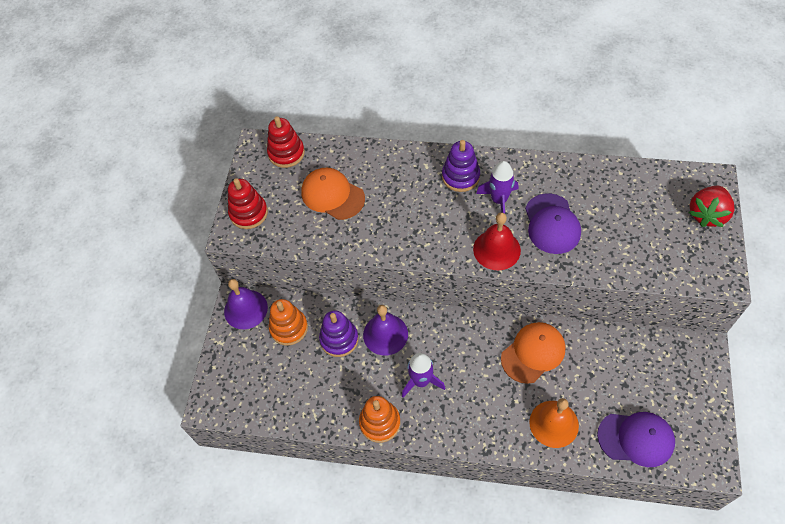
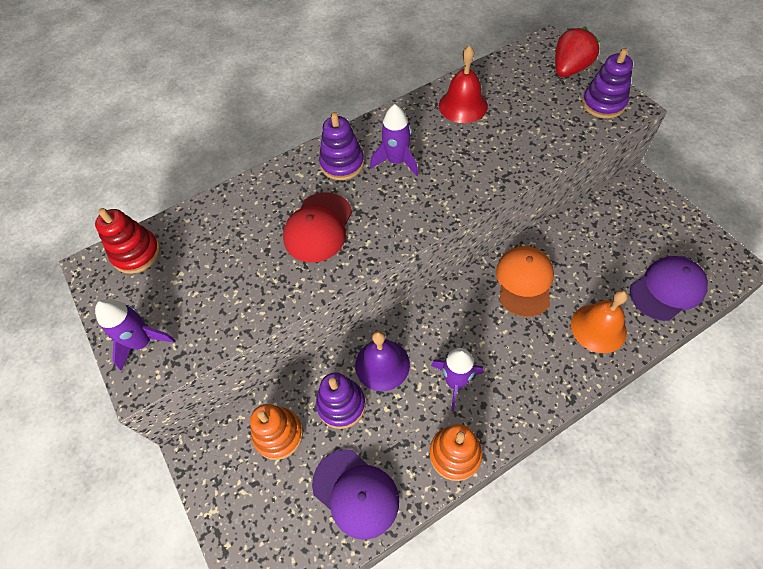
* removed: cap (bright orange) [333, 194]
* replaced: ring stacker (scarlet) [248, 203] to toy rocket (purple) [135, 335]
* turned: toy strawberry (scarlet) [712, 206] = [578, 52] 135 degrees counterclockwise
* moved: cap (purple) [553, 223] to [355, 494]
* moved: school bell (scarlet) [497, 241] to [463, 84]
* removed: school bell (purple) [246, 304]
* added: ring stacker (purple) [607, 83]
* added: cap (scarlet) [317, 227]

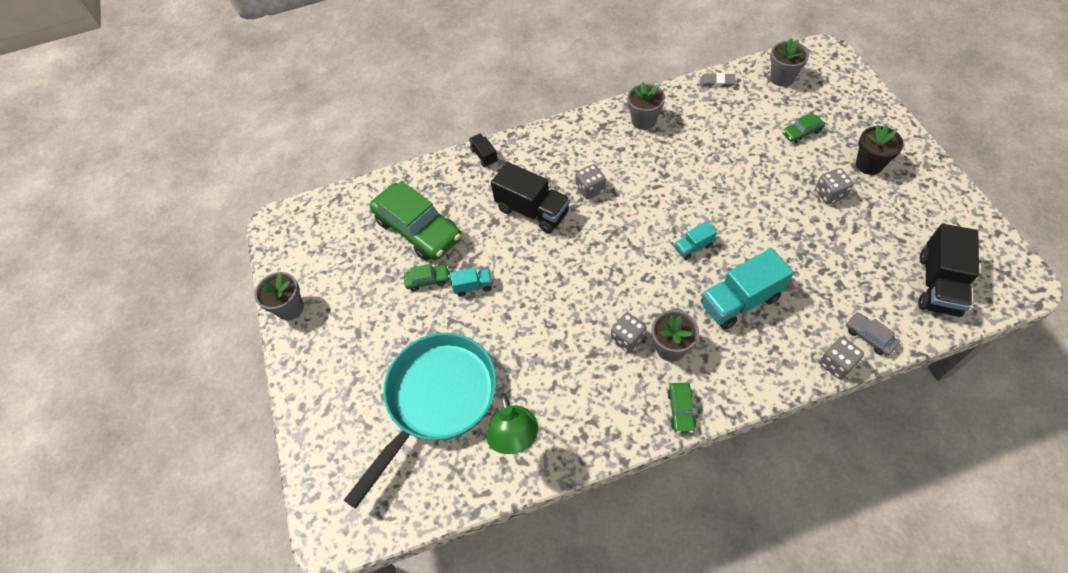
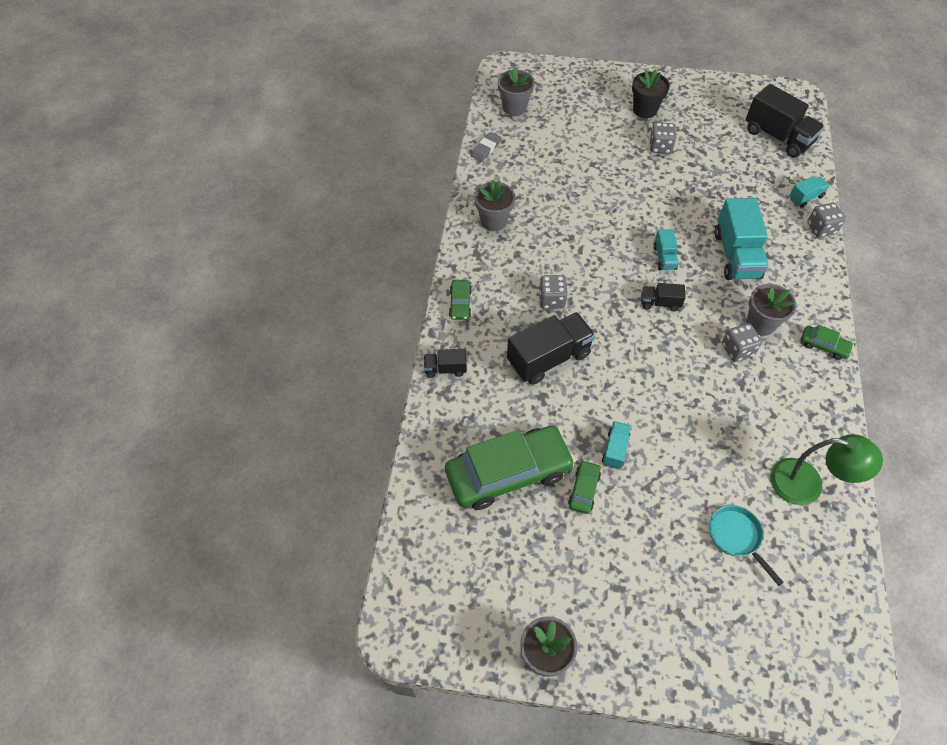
* moved: automobile (emerald) [803, 128] to [460, 300]
* replaced: automobile (grey) [873, 334] to truck (teal) [809, 192]
* resized: skillet (teal) [420, 421] = [746, 545] x0.42
* added: truck (jet-black) [664, 297]

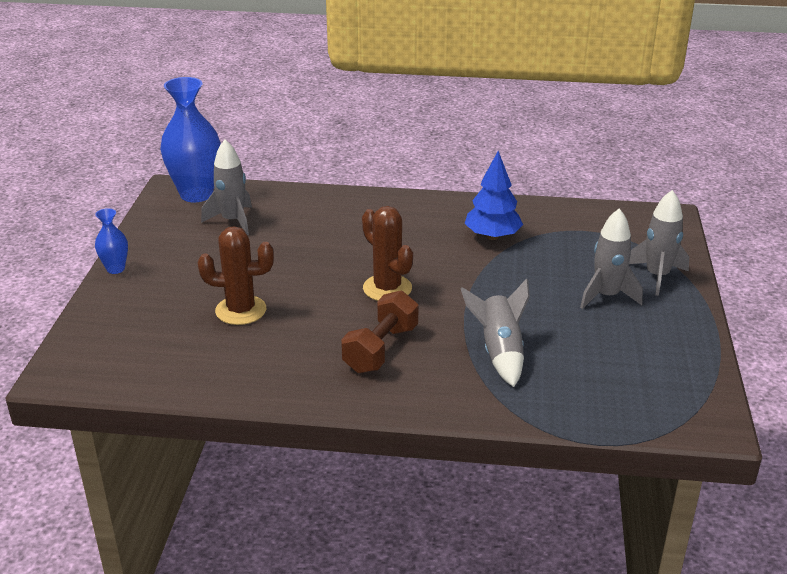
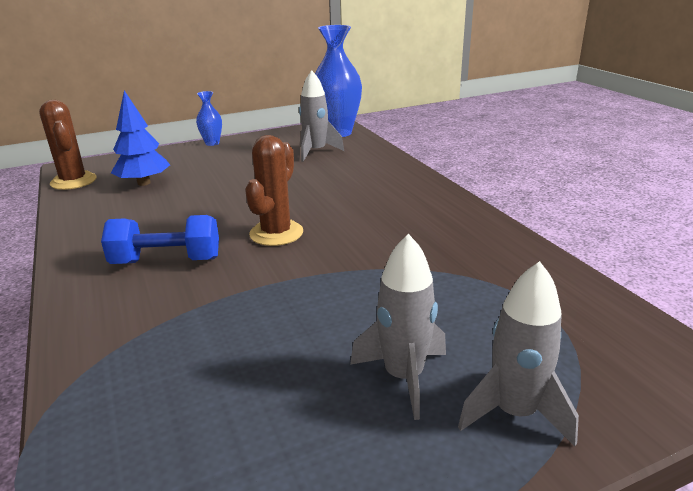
* moved: tree (cobalt) [494, 195] to [140, 138]
* moved: saguaro cactus (russet) [236, 275] to [68, 145]
* removed: toy rocket (grey) [495, 333]
* recoloured: free weight (russet) [380, 332] to free weight (cobalt) [160, 239]

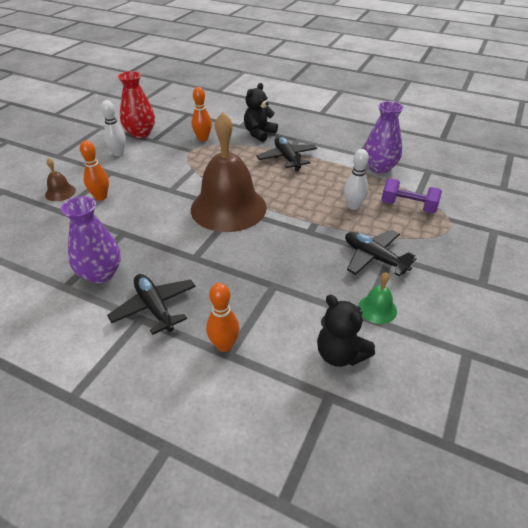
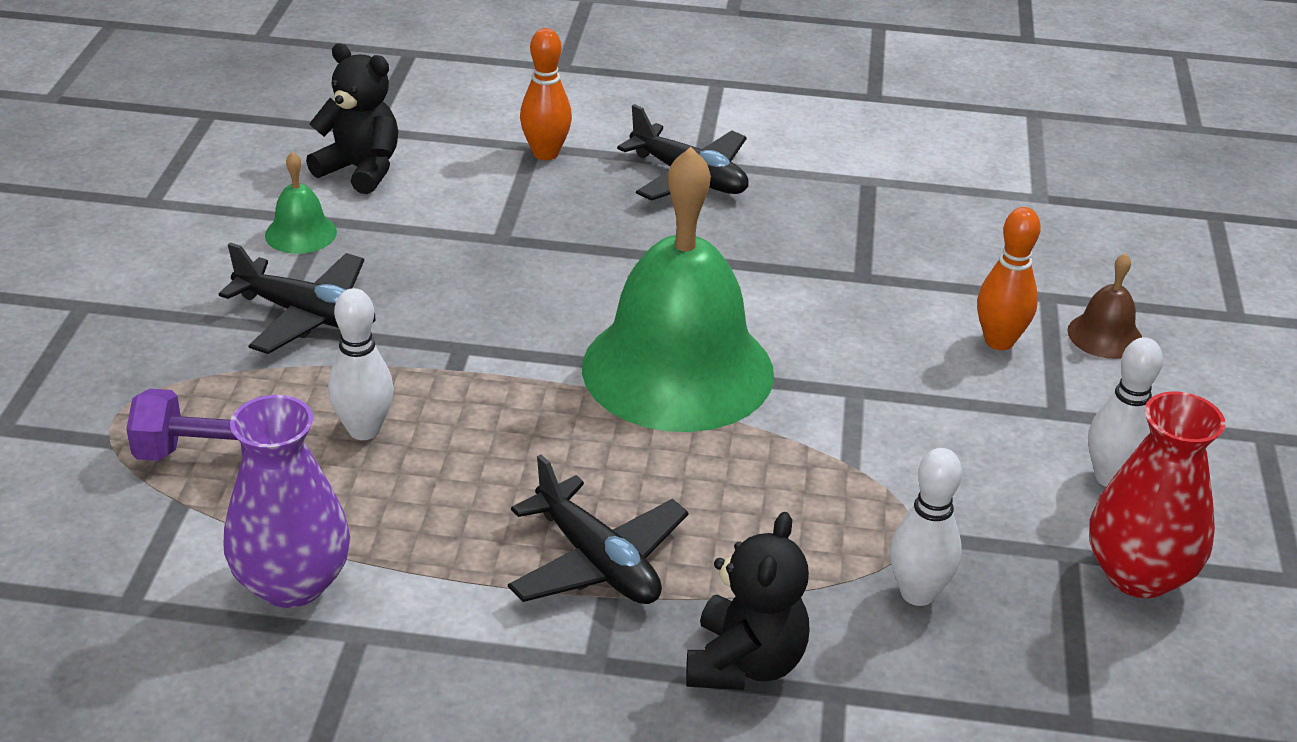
* recoloured: tenpin (bright orange) [202, 114] to tenpin (snow-white) [926, 527]
* recoloured: school bell (russet) [229, 172] to school bell (emerald) [678, 289]
* removed: vase (purple) [91, 239]

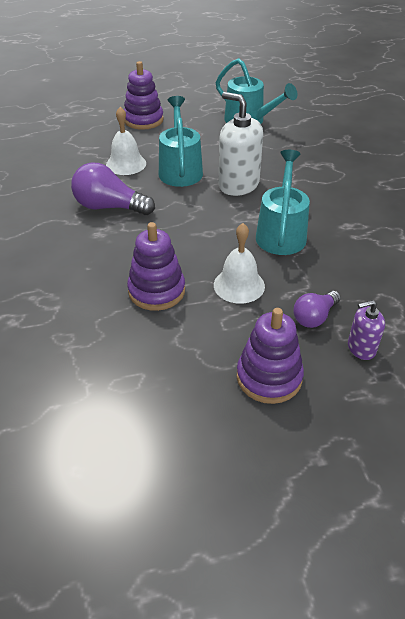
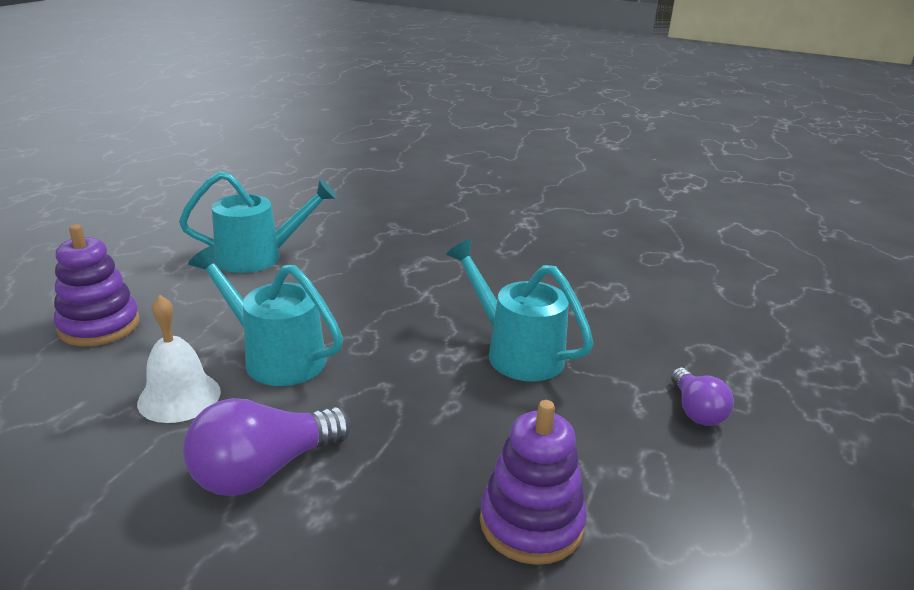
* removed: soap pump (snow-white) [241, 144]
* removed: school bell (snow-white) [239, 263]
* removed: soap pump (purple) [366, 330]
* removed: ring stacker (purple) [270, 356]

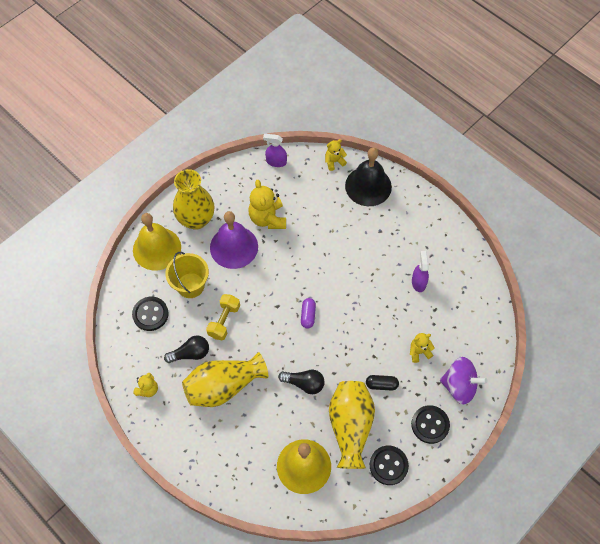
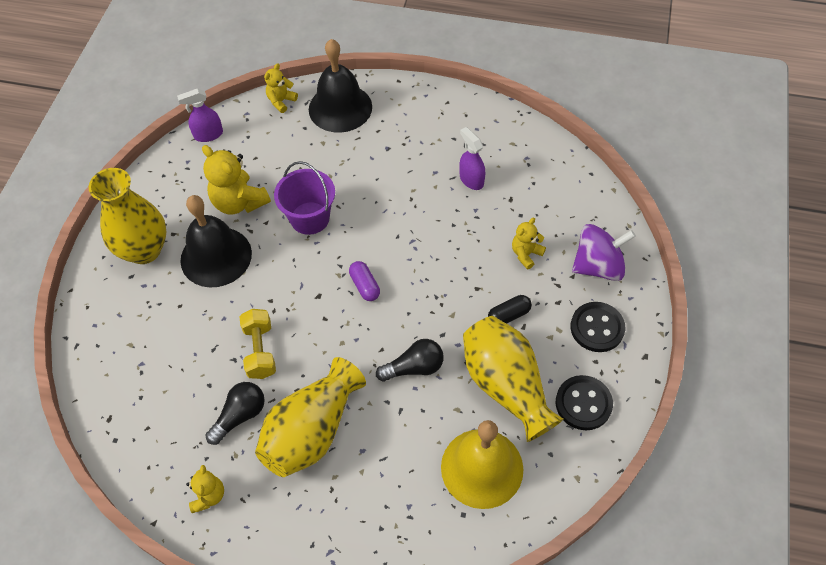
* recoloured: school bell (purple) [234, 240] to school bell (jet-black) [216, 241]
* removed: school bell (bright yellow) [157, 241]
* removed: pail (bright yellow) [187, 275]
* removed: sewing button (jet-black) [150, 314]
* added: pail (purple) [304, 198]

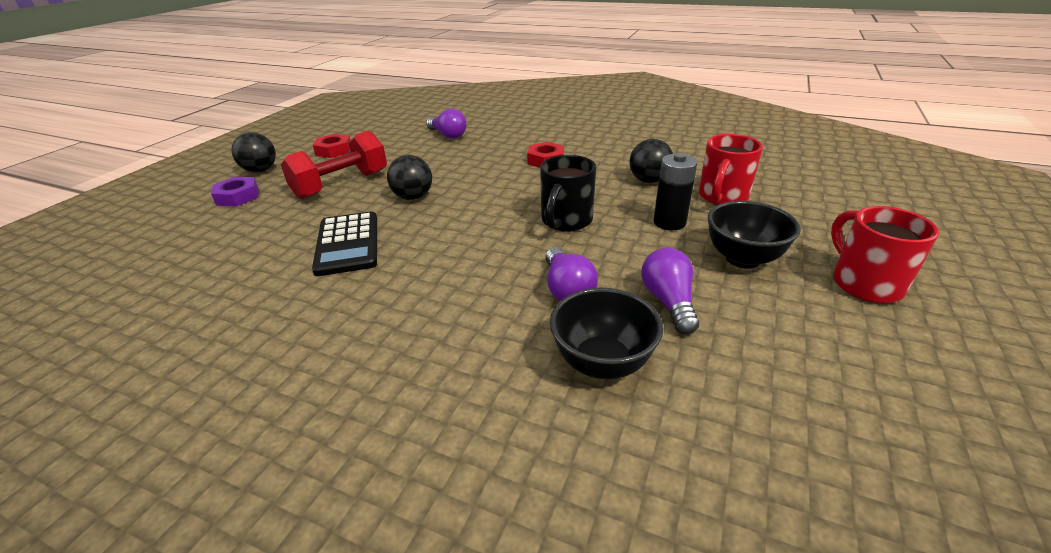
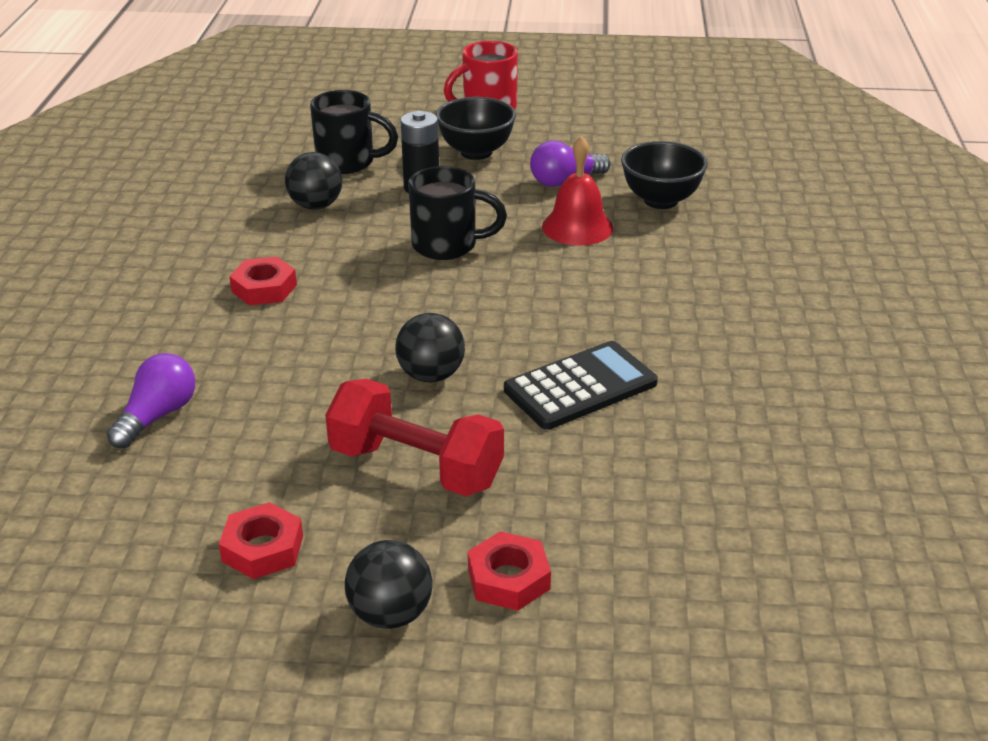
* recoloured: mug (scarlet) [731, 169] to mug (jet-black) [354, 132]
* recoloured: nut (purple) [235, 191] to nut (scarlet) [509, 571]
* replaced: light bulb (purple) [571, 274] to school bell (scarlet) [577, 191]

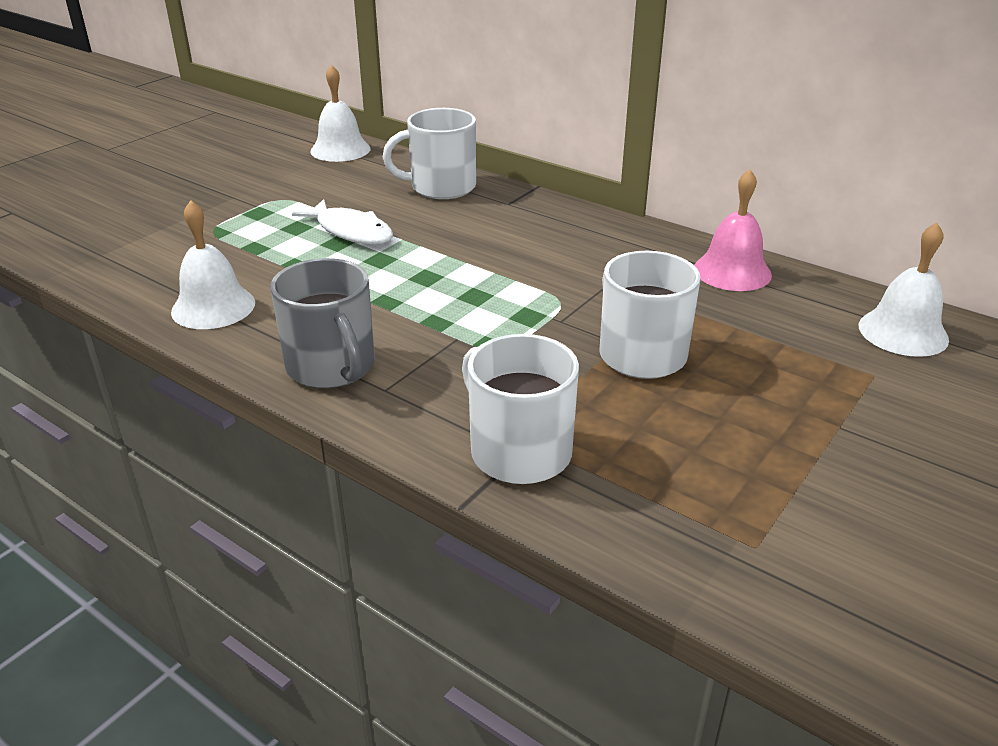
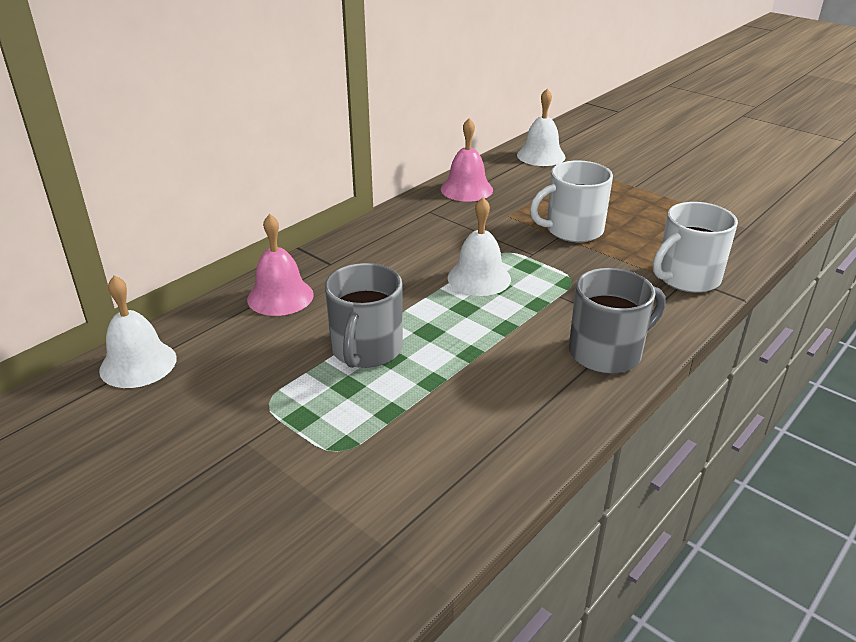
* replaced: mug (snow-white) [429, 153] to school bell (pink) [280, 265]
* replaced: fish figure (snow-white) [342, 222] to mug (grey) [364, 315]
* moved: school bell (snow-white) [213, 264] to [479, 246]

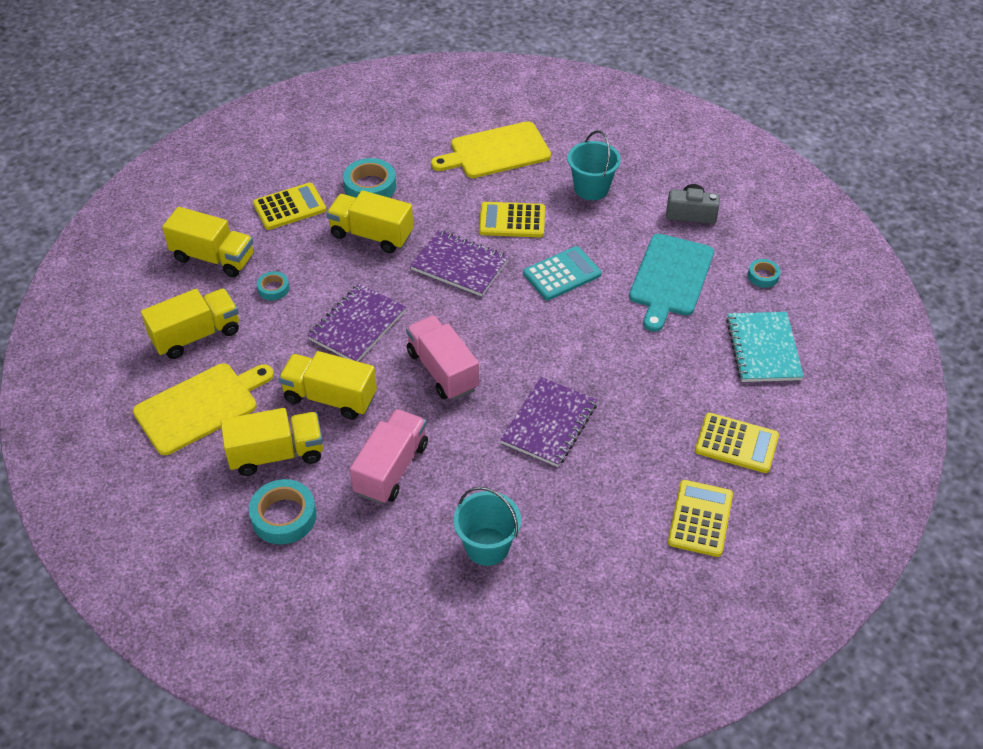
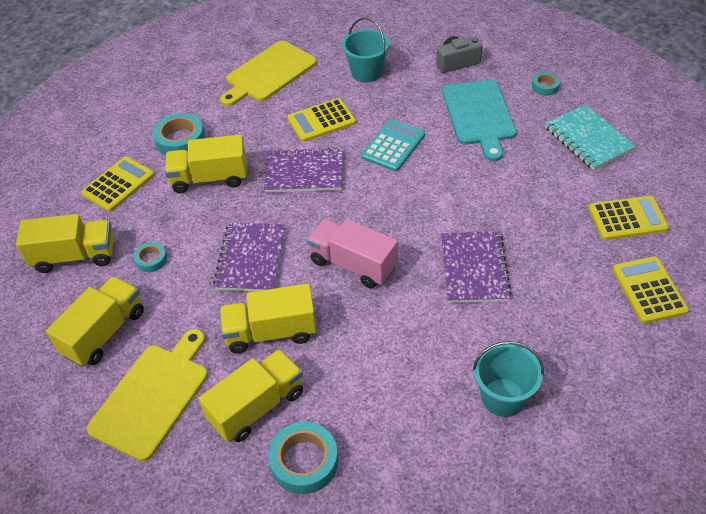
* removed: truck (pink) [389, 456]

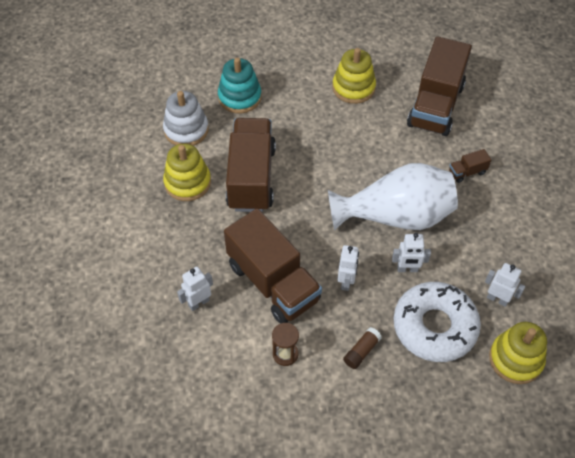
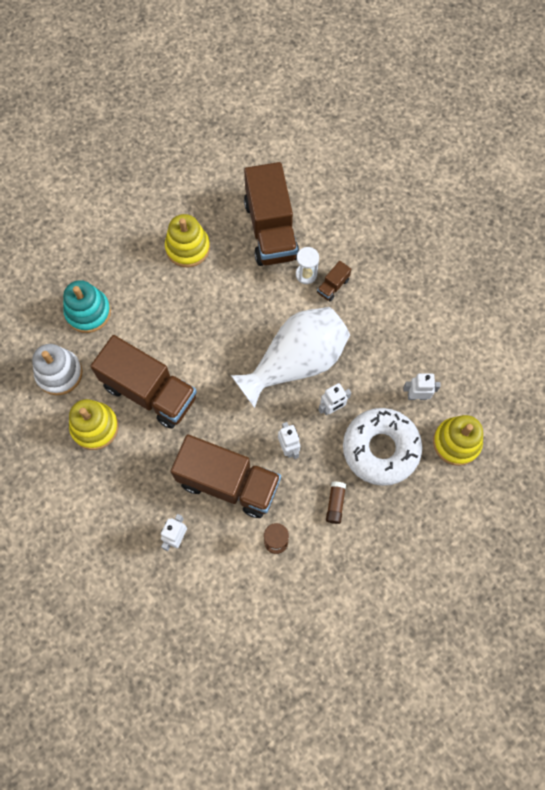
* turned: truck (russet) [251, 165] = [143, 382] 150 degrees clockwise
* added: sandglass (snow-white) [307, 265]

